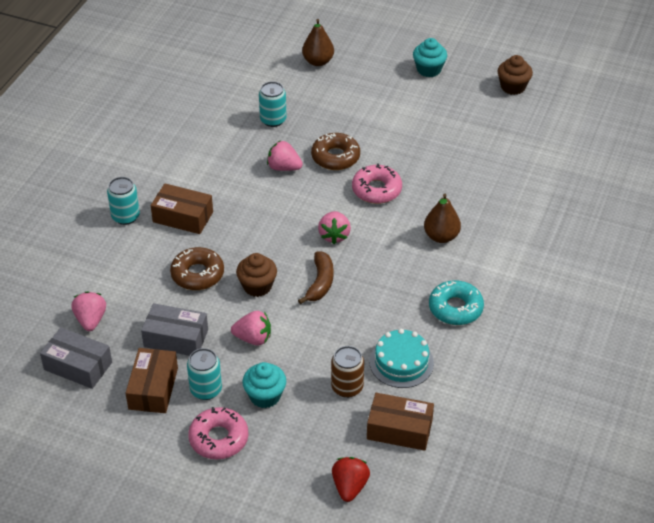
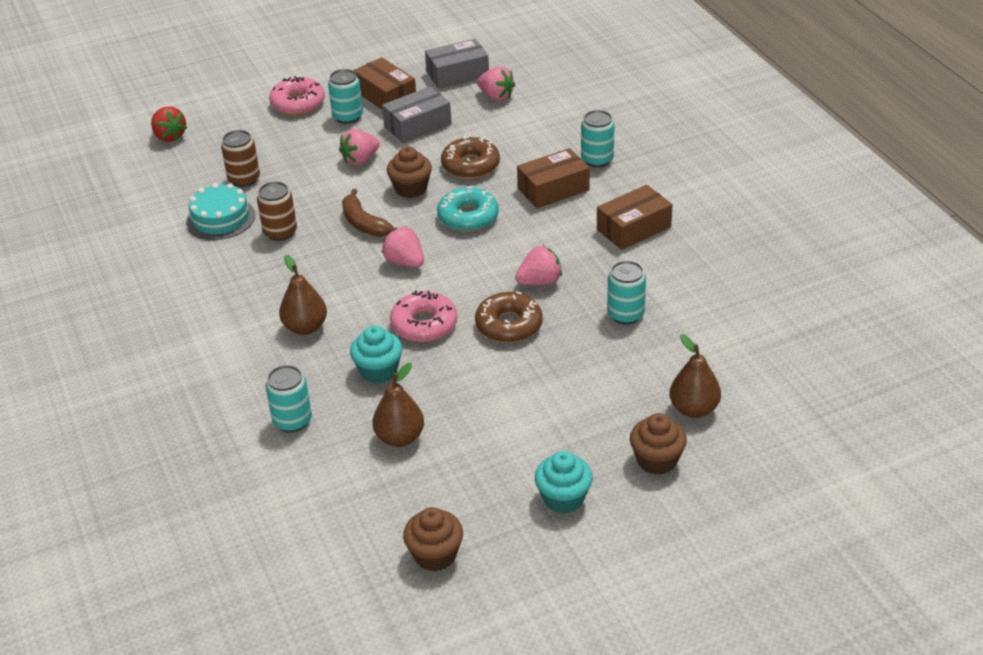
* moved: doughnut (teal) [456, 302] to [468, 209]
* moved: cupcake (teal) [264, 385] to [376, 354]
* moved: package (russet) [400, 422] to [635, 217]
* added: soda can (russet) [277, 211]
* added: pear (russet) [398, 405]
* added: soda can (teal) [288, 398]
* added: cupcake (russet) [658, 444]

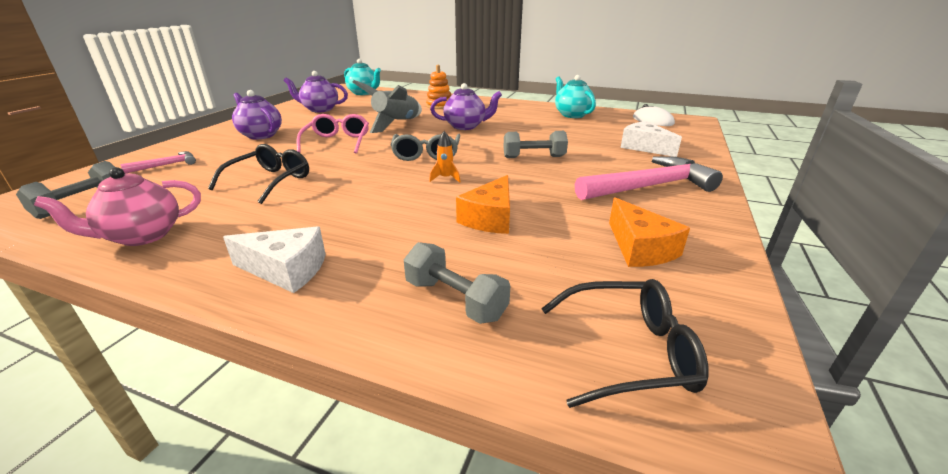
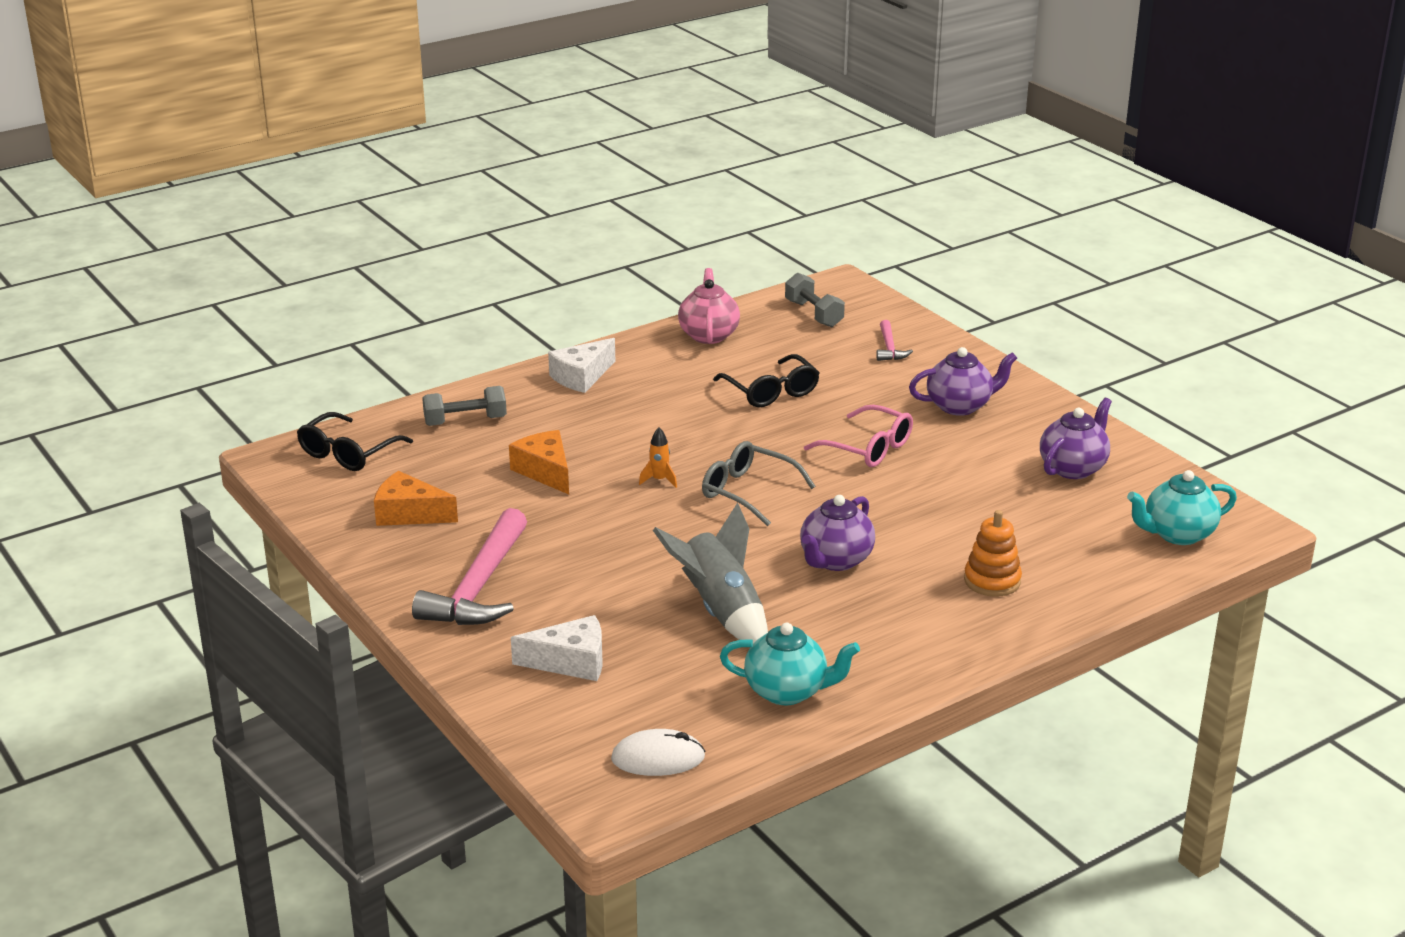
* moved: toy rocket (grey) [387, 106] to [710, 573]
* removed: free weight (grey) [535, 144]

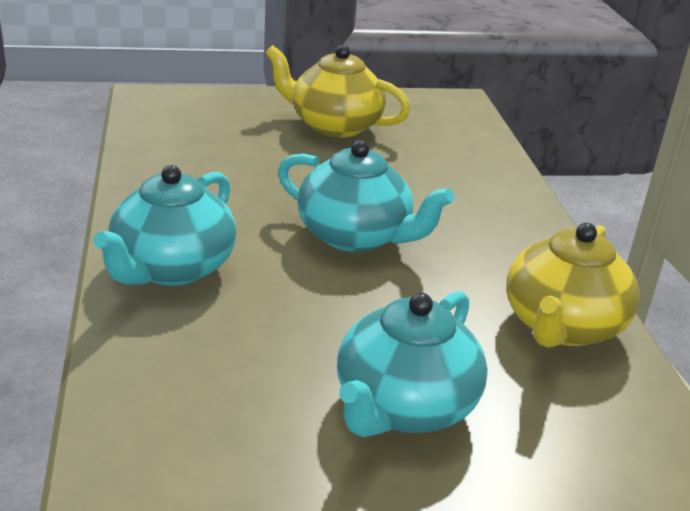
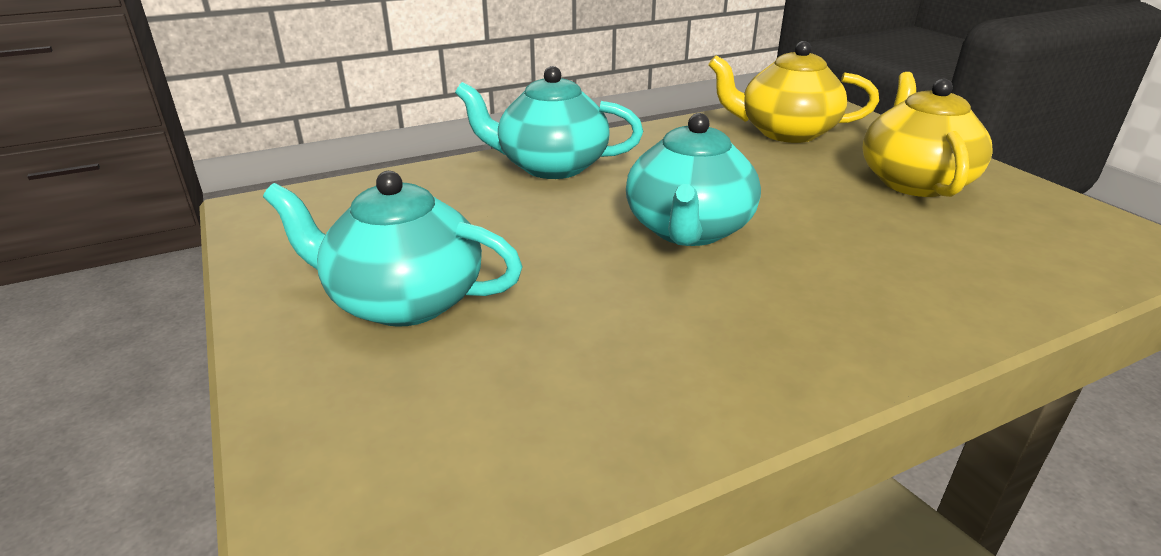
* moved: tea pot (bright yellow) [573, 285] to [793, 92]

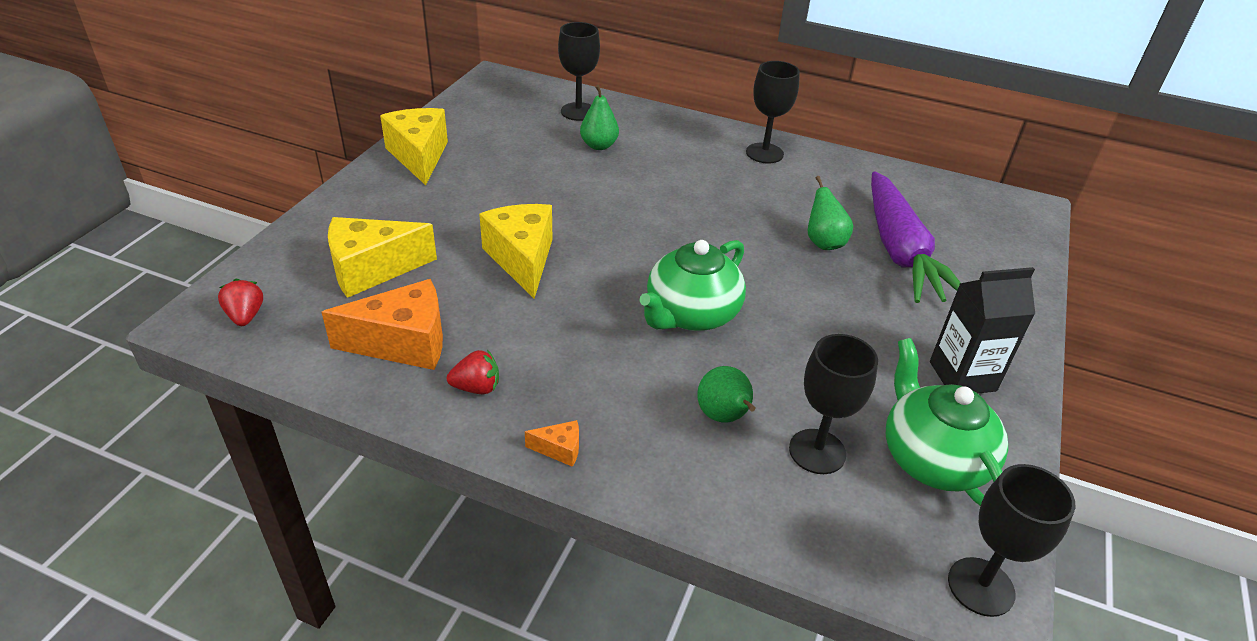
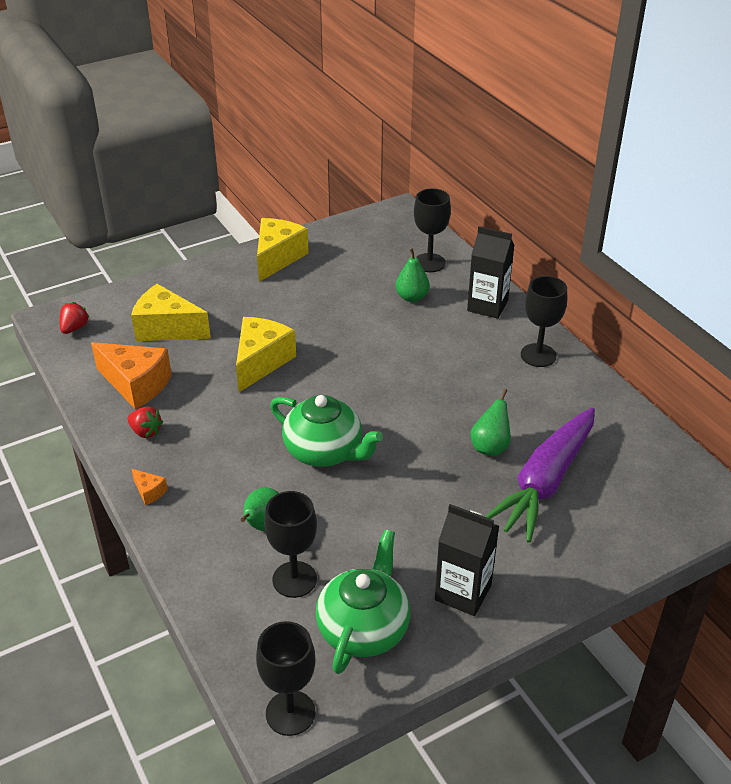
* turned: tea pot (emerald) [692, 285] = [326, 431] 135 degrees counterclockwise
* added: carton (jet-black) [491, 272]

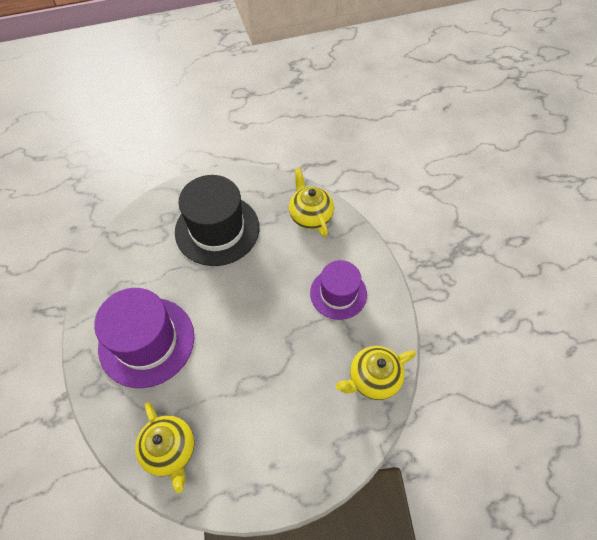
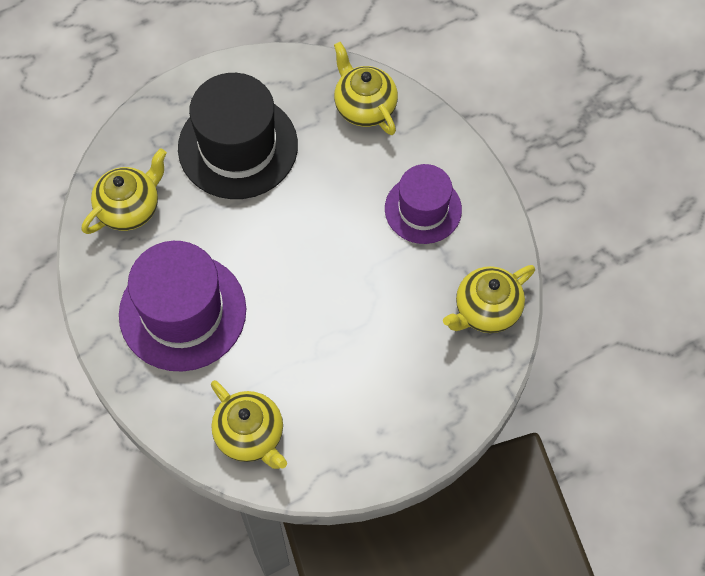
* added: tea pot (bright yellow) [124, 191]

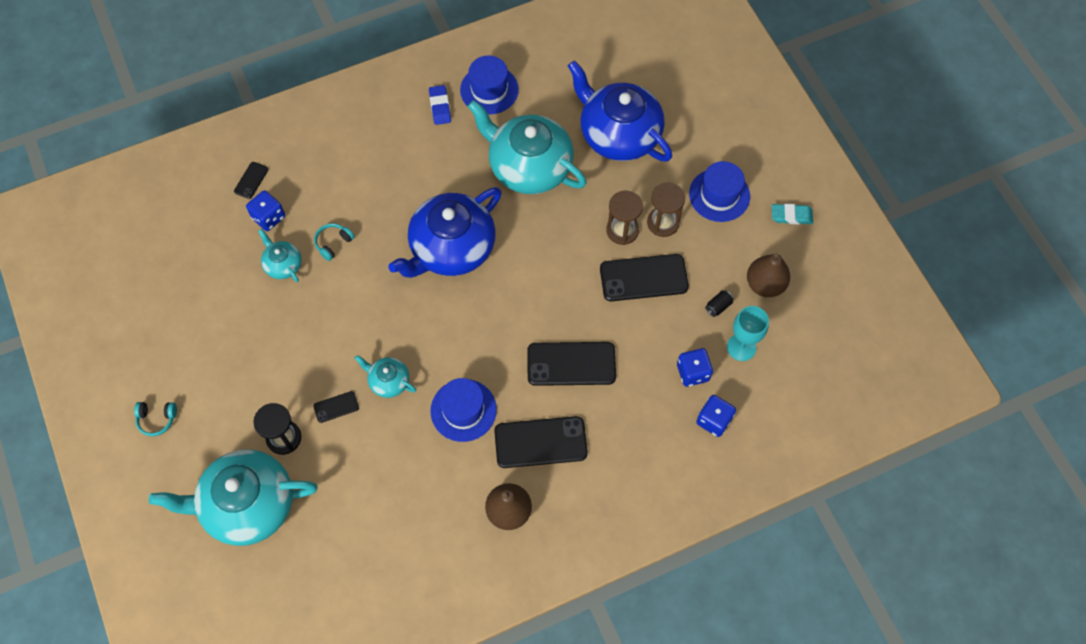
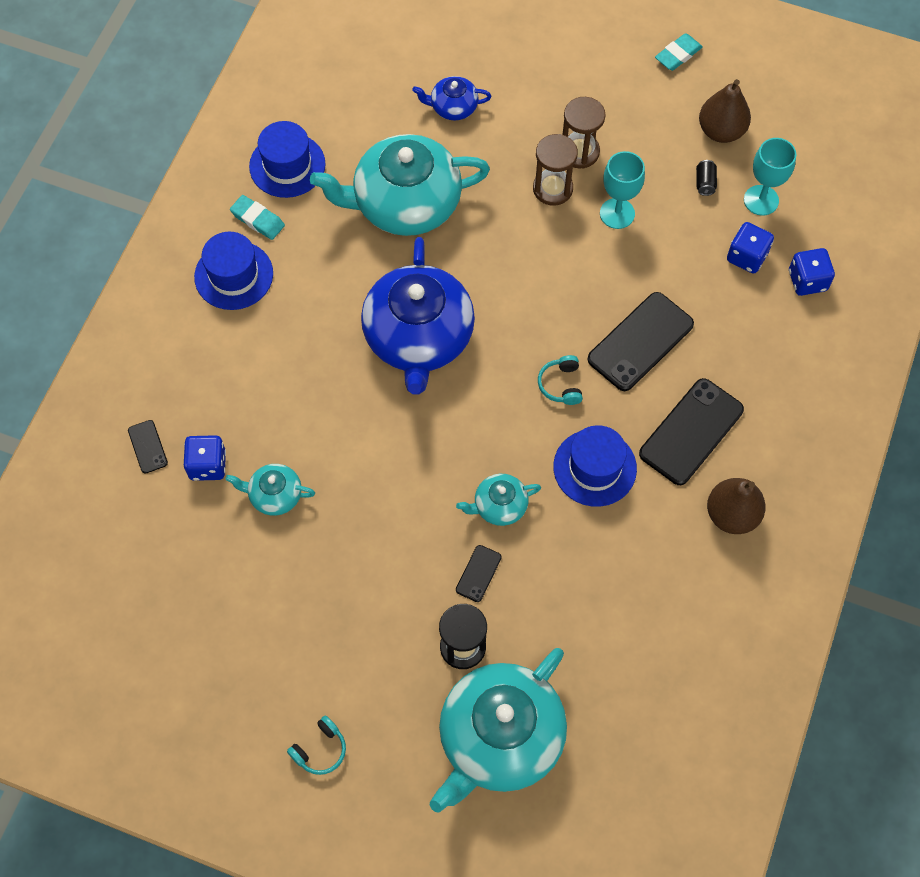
* resized: tea pot (cobalt) [620, 111] = [451, 98] x0.46
* recoloured: pencil eraser (cobalt) [440, 105] to pencil eraser (teal) [257, 217]
* moved: top hat (cobalt) [719, 191] to [233, 271]
* moved: headset (teal) [334, 242] to [560, 380]
* replaced: phone (jet-black) [644, 277] to wine glass (teal) [622, 190]

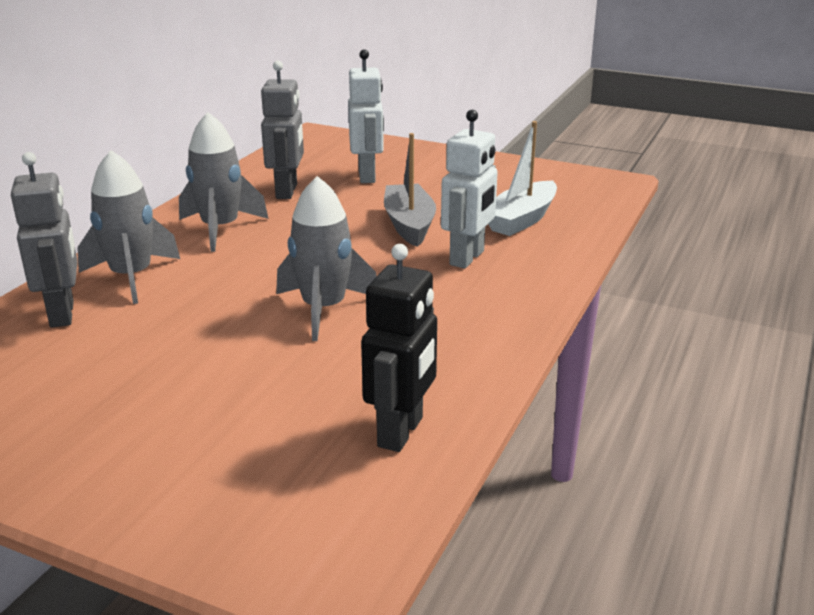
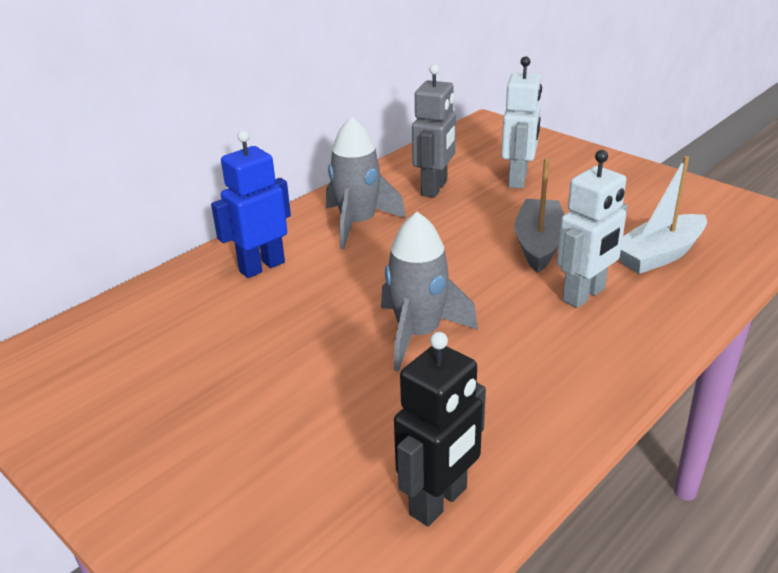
* replaced: toy rocket (grey) [128, 227] to robot (cobalt) [251, 204]
* removed: robot (grey) [44, 240]

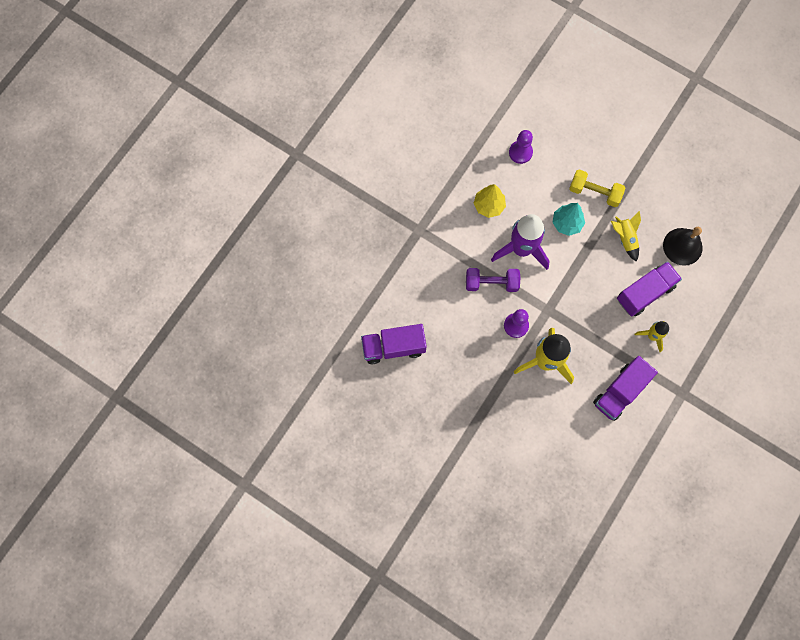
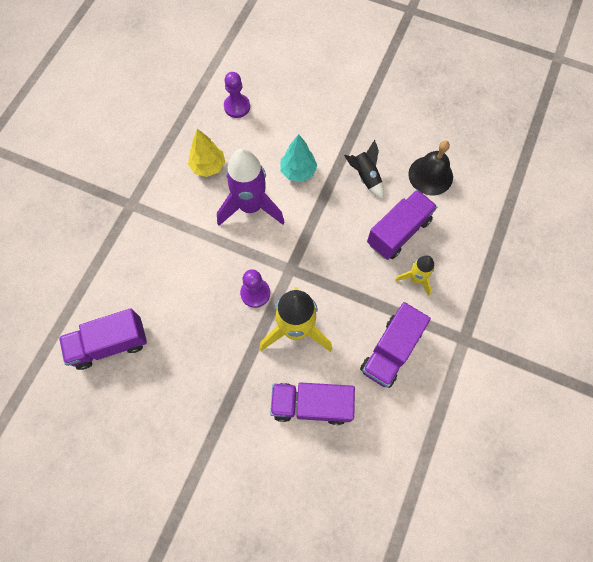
* removed: free weight (bright yellow) [597, 188]
* recoloured: toy rocket (bright yellow) [626, 236] to toy rocket (jet-black) [364, 169]
* removed: free weight (purple) [493, 280]
* added: truck (purple) [312, 404]

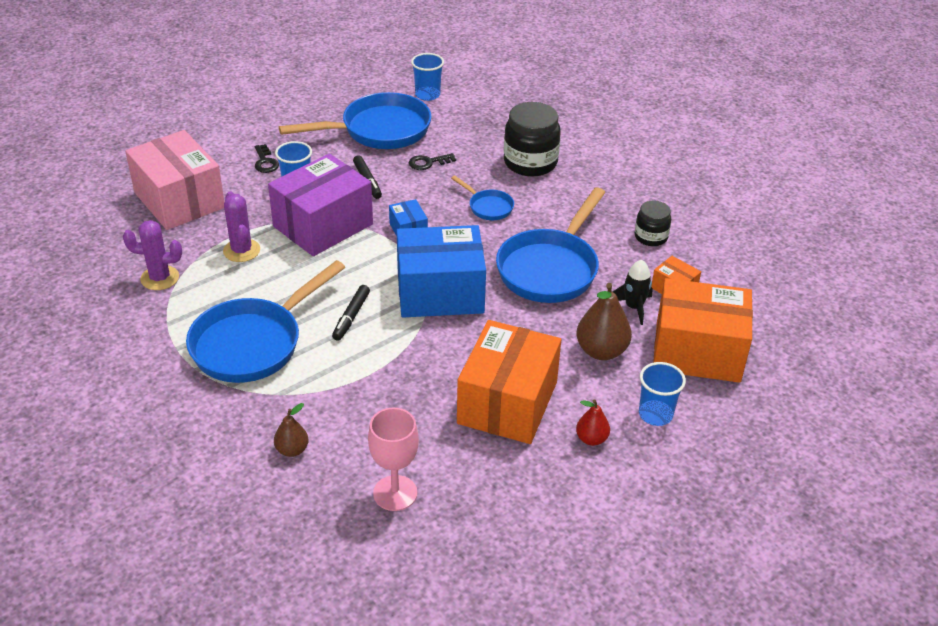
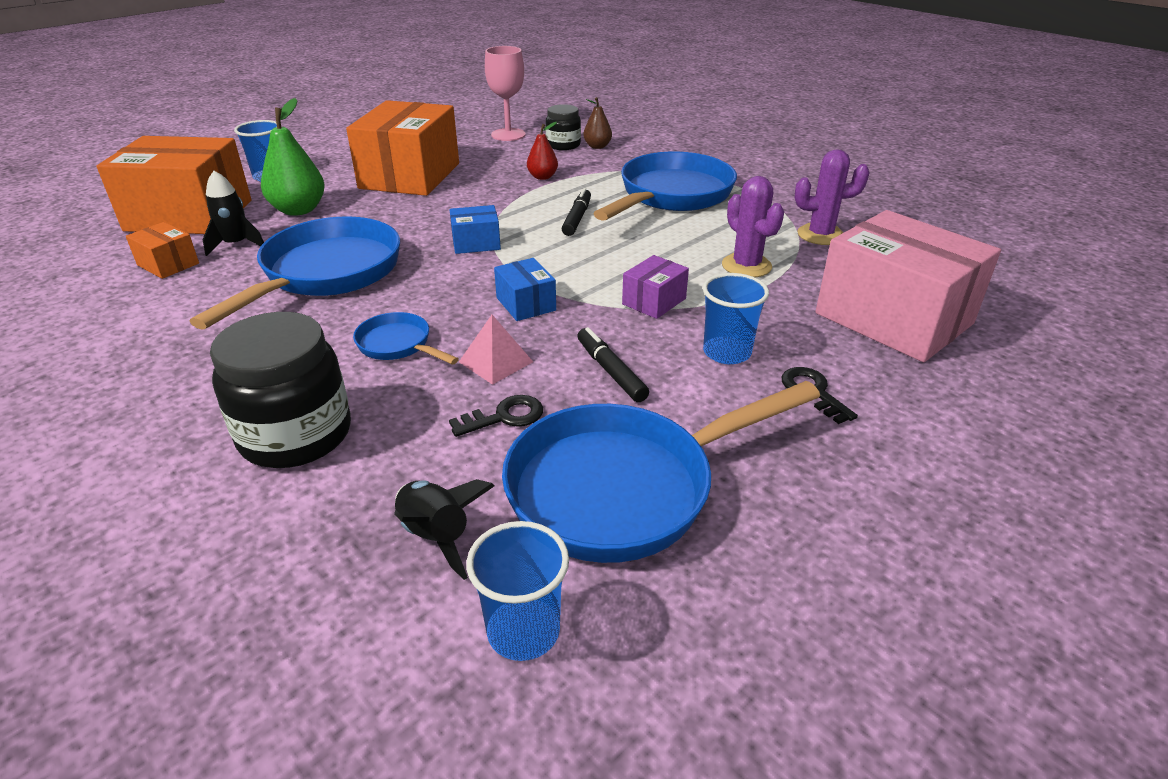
* resized: package (purple) [320, 205] = [655, 287] x0.44
* moved: jam jar (jet-black) [653, 223] to [563, 127]
* resized: package (cobalt) [441, 271] = [475, 229] x0.44
* recoloured: pear (russet) [604, 321] to pear (emerald) [293, 157]
* moved: pear (scarlet) [593, 422] to [542, 151]
* added: pyramid (pink) [496, 350]
* added: toy rocket (jet-black) [444, 529]

